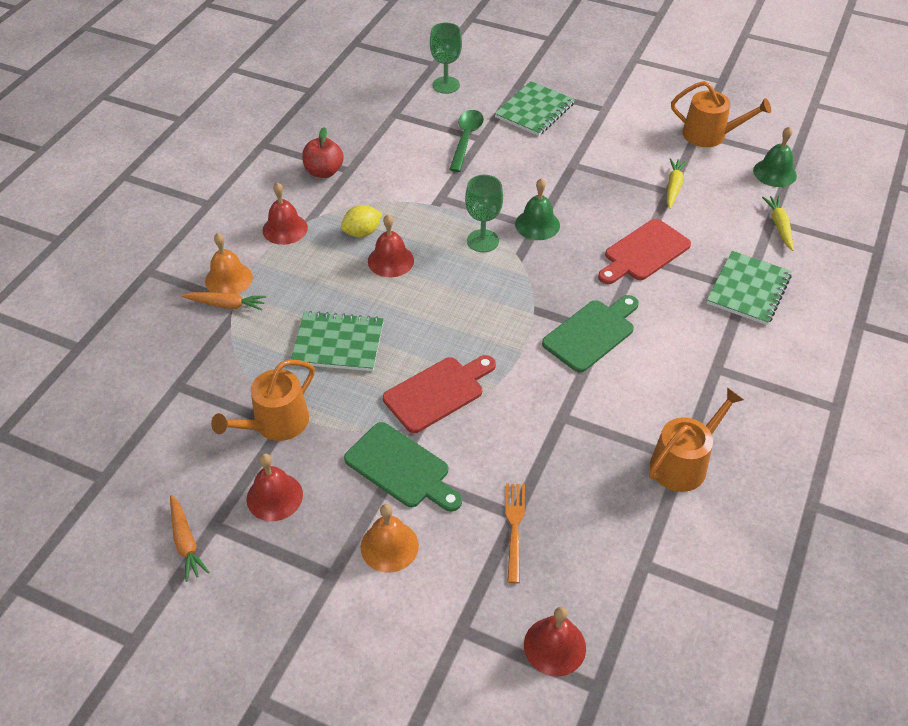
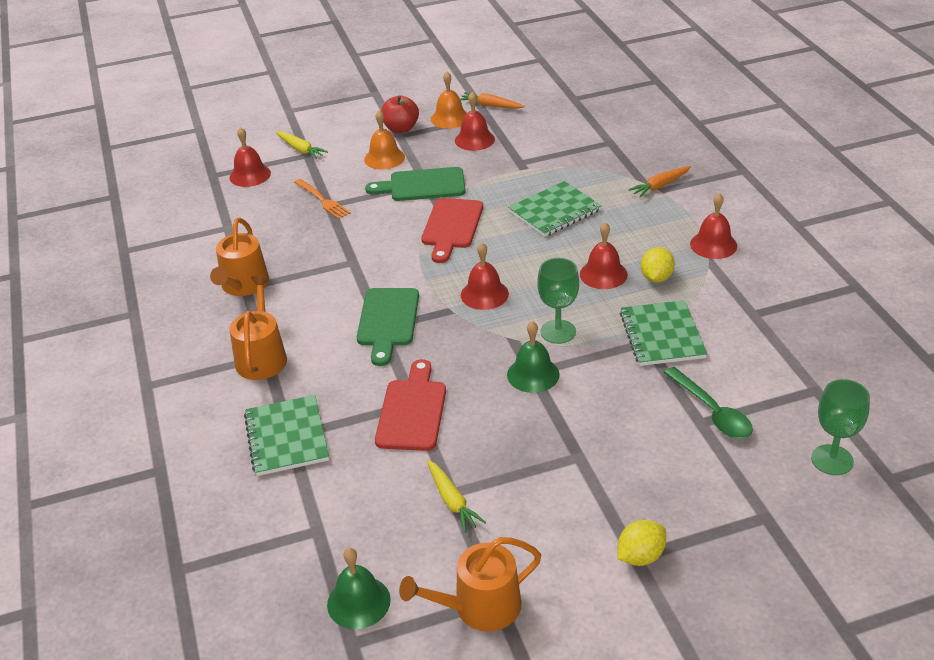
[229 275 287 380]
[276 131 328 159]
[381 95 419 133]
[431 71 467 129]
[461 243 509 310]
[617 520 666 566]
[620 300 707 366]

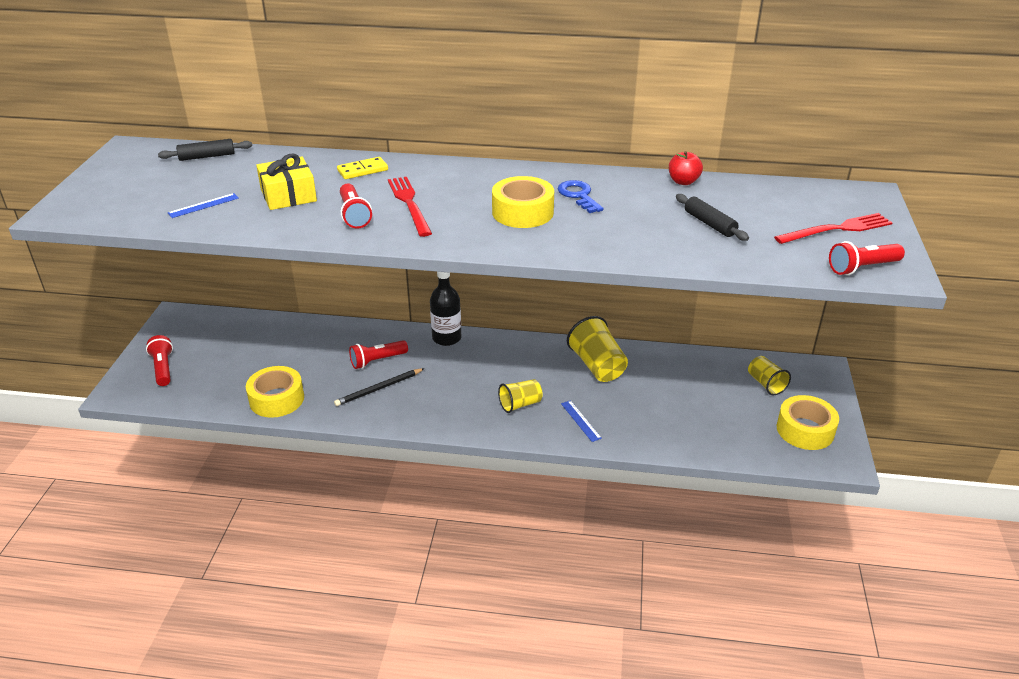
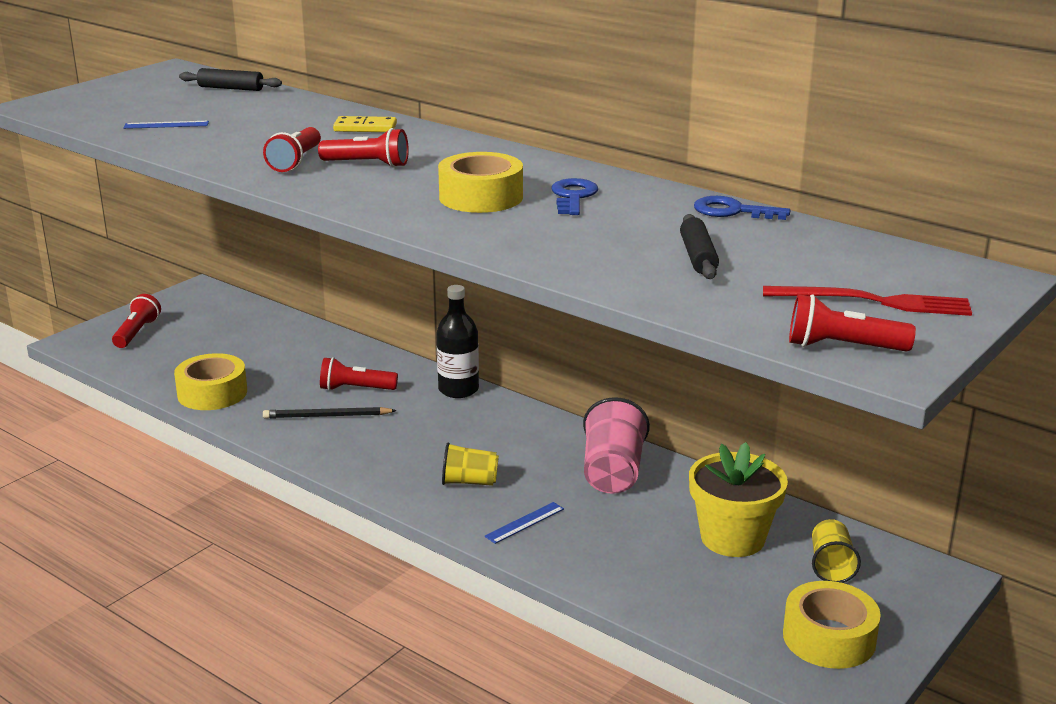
[318 128 409 168]
[484 502 564 544]
[583 397 650 494]
[689 442 788 557]
[694 196 791 220]
[256 154 317 210] (first image)

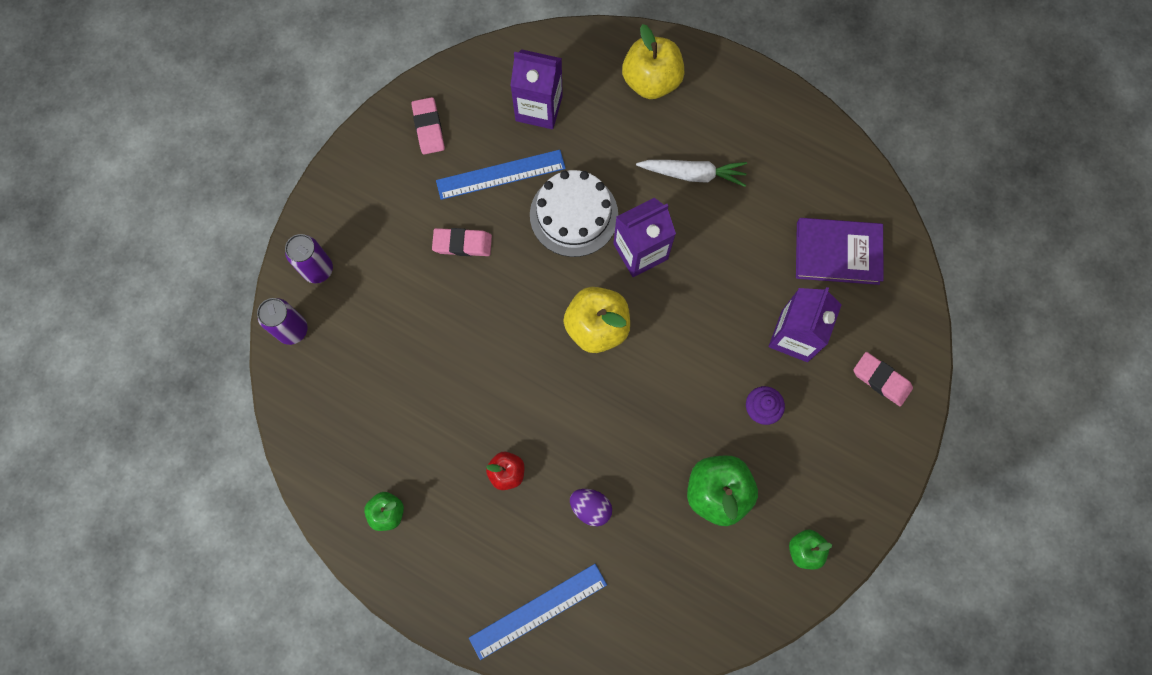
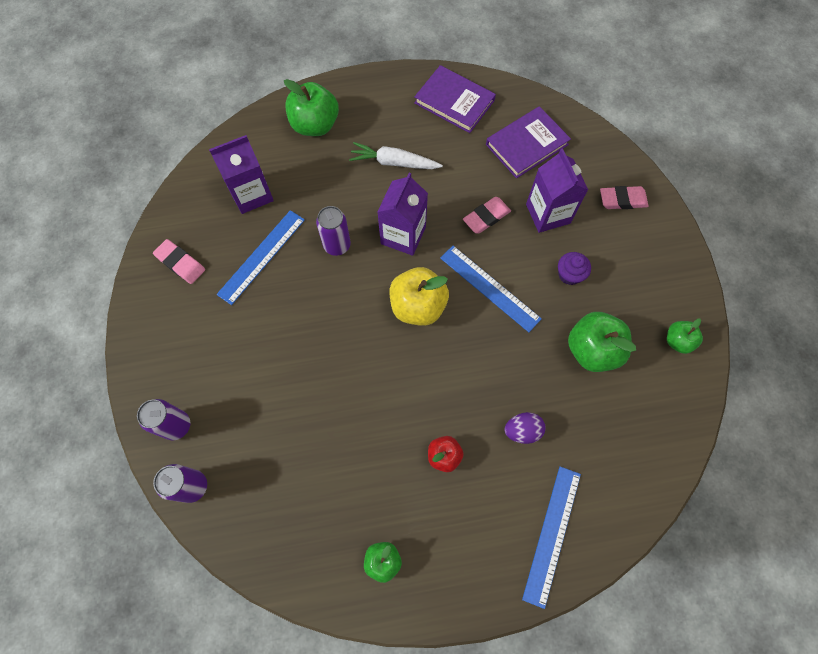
[284 79 339 136]
[316 206 351 256]
[349 142 443 169]
[414 65 496 133]
[440 246 542 332]
[463 197 511 234]

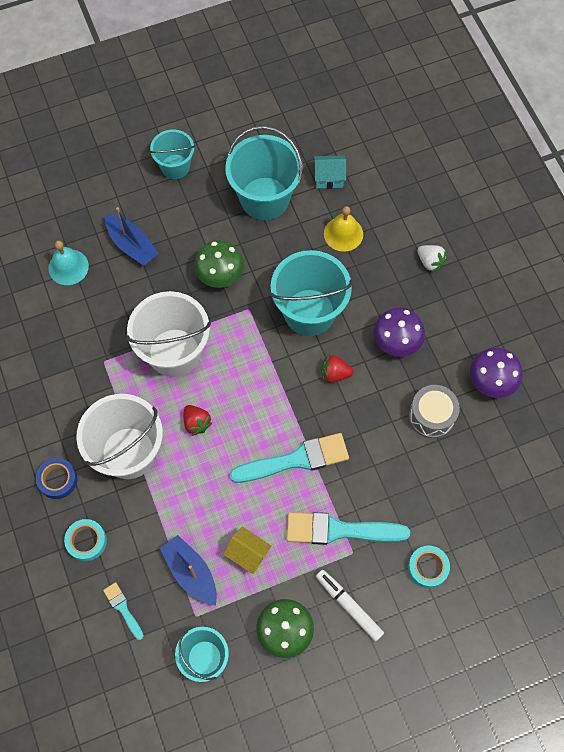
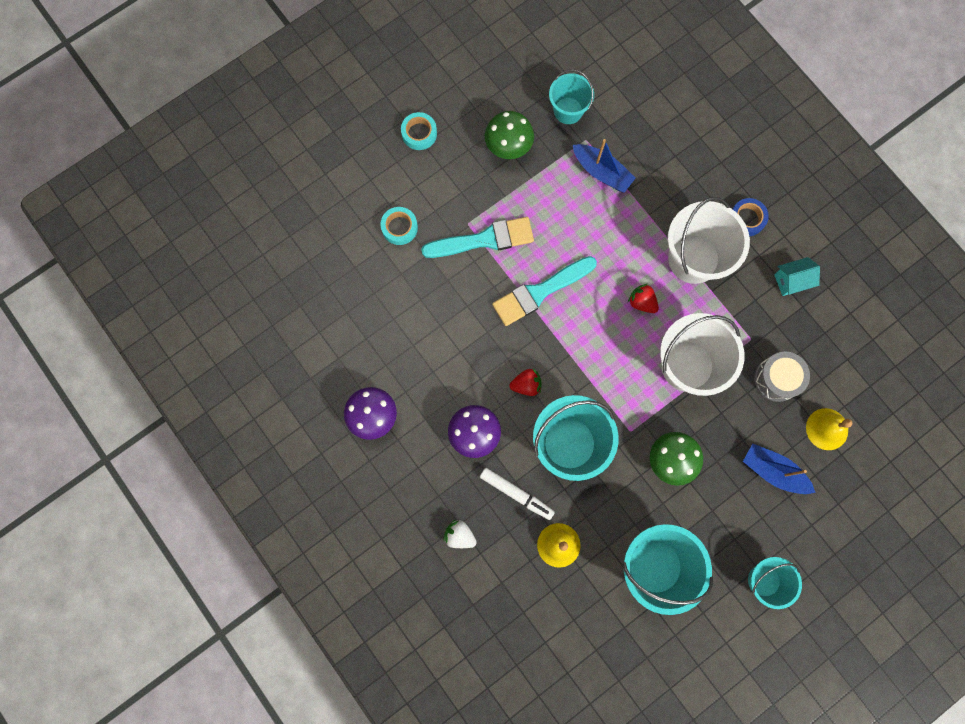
[401 112 437 150]
[480 468 555 520]
[754 351 810 402]
[774 257 820 296]
[806 408 852 450]
[103 582 144 640] (first image)
[223 527 272 574] (first image)

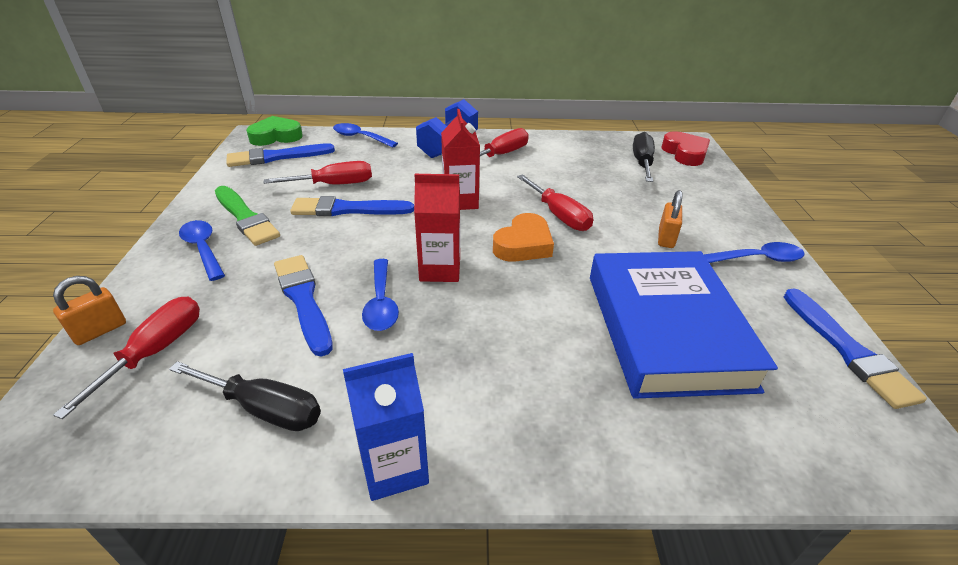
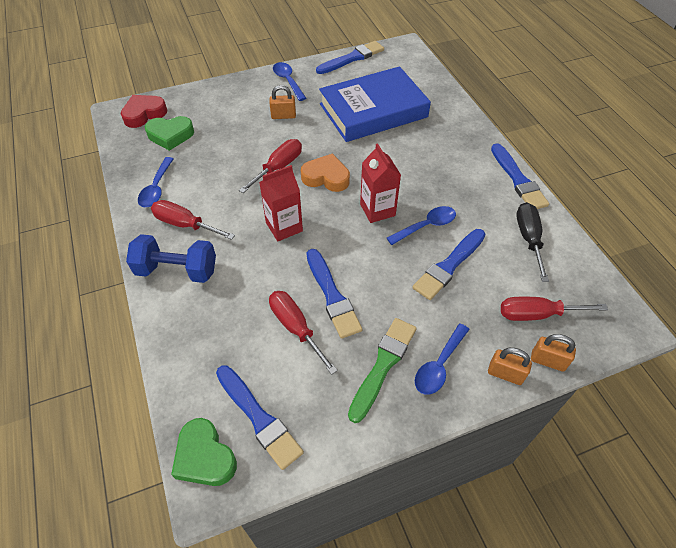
[138 157 174 207]
[145 116 194 151]
[488 348 532 385]
[491 143 549 209]

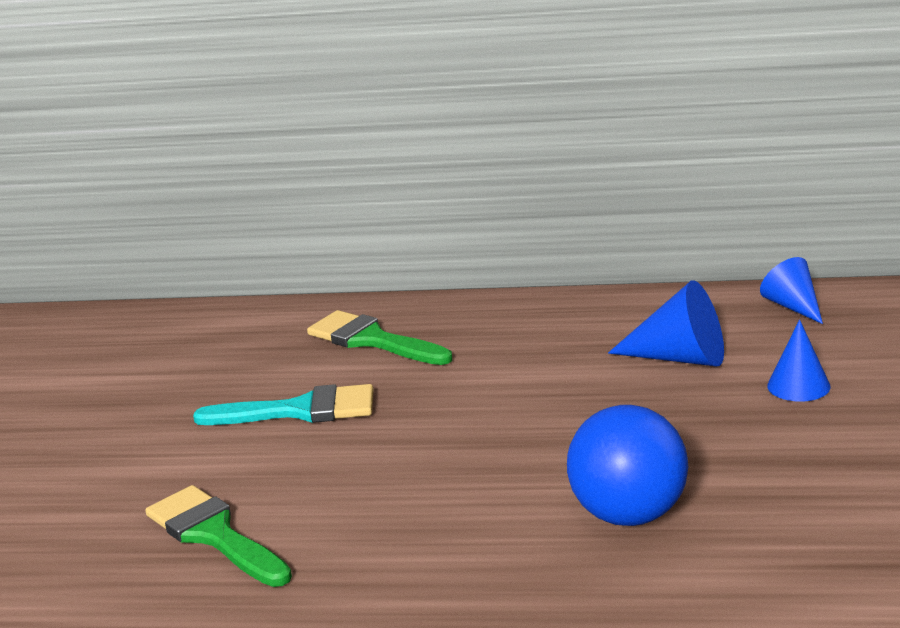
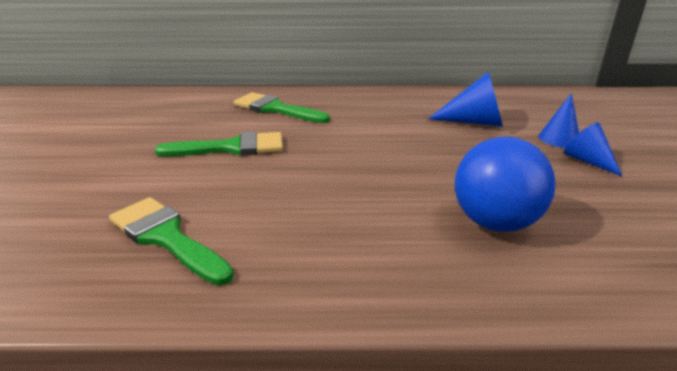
[155 132 283 156]
[564 122 622 176]

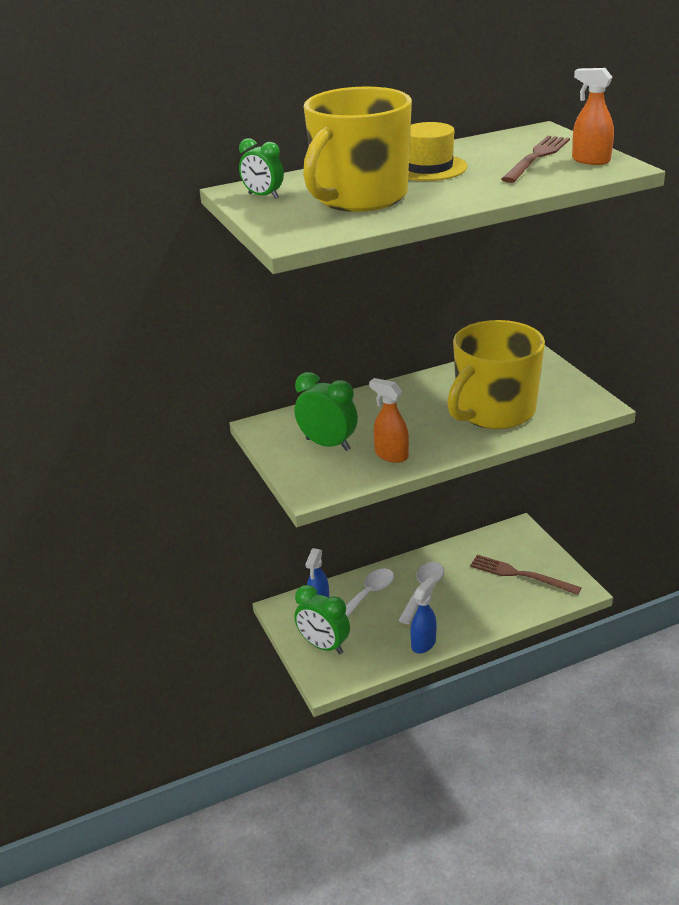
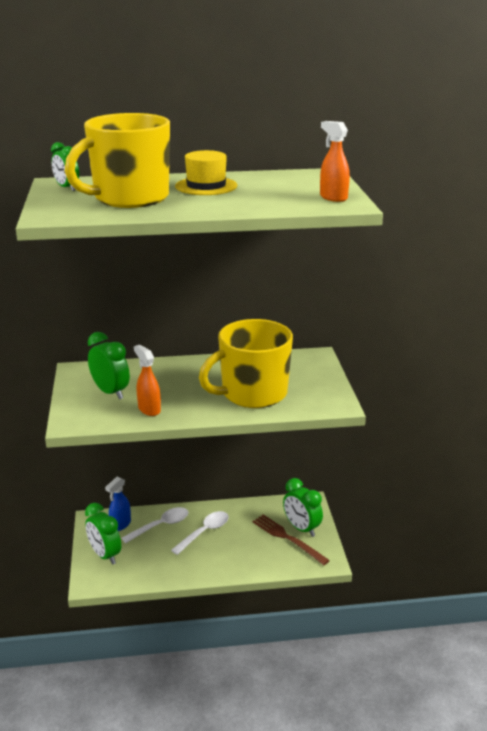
[283 478 323 537]
[411 578 437 654] (first image)
[501 136 570 183] (first image)

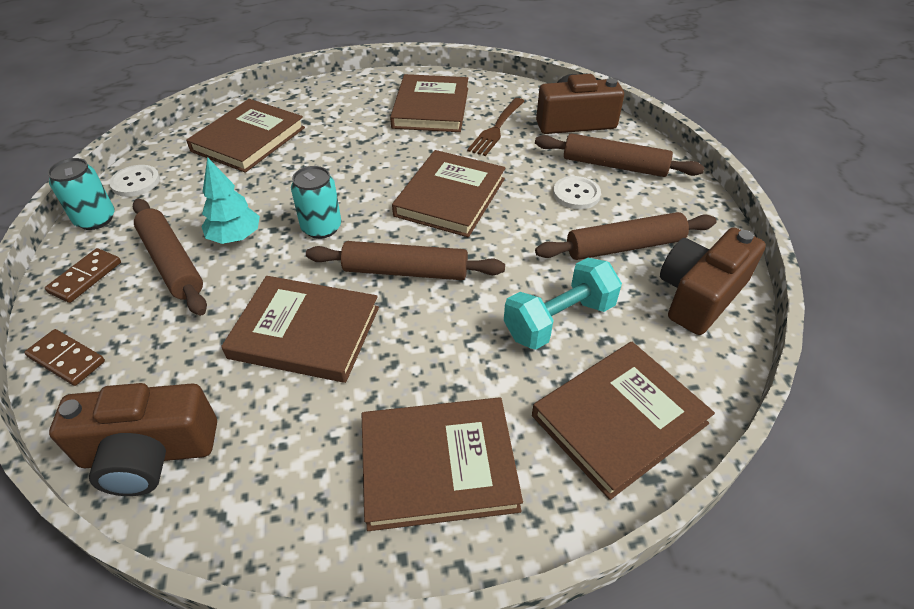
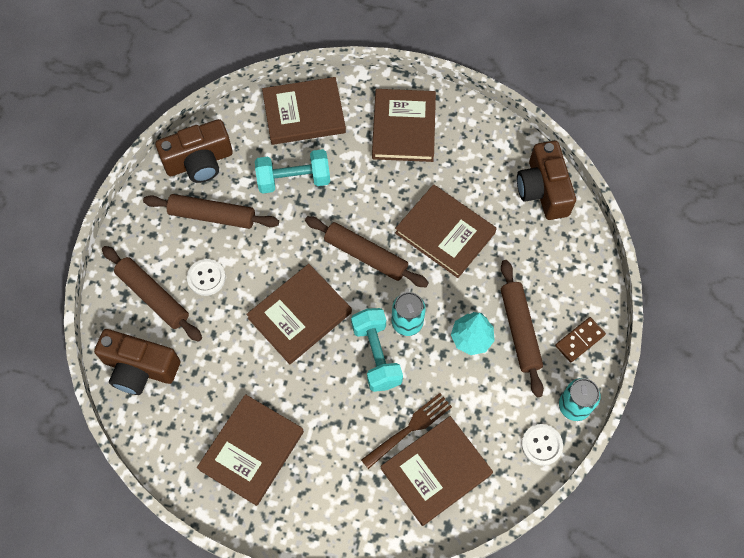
[351 308 403 392]
[361 393 452 469]
[372 89 436 162]
[517 141 576 220]
[24 329 105 386] (first image)

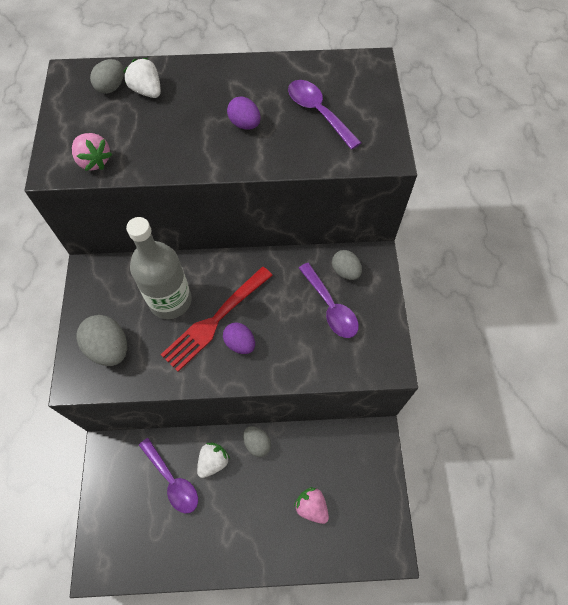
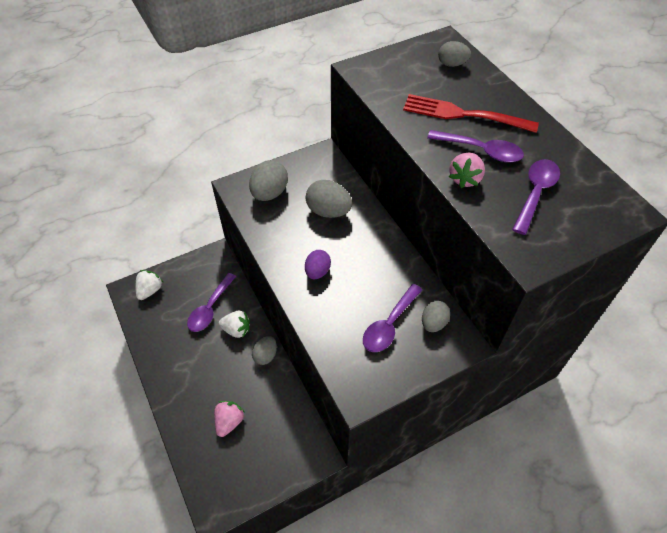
[136 270 163 300]
[306 180 352 218]
[403 94 539 133]
[427 130 524 163]
[449 153 485 188]

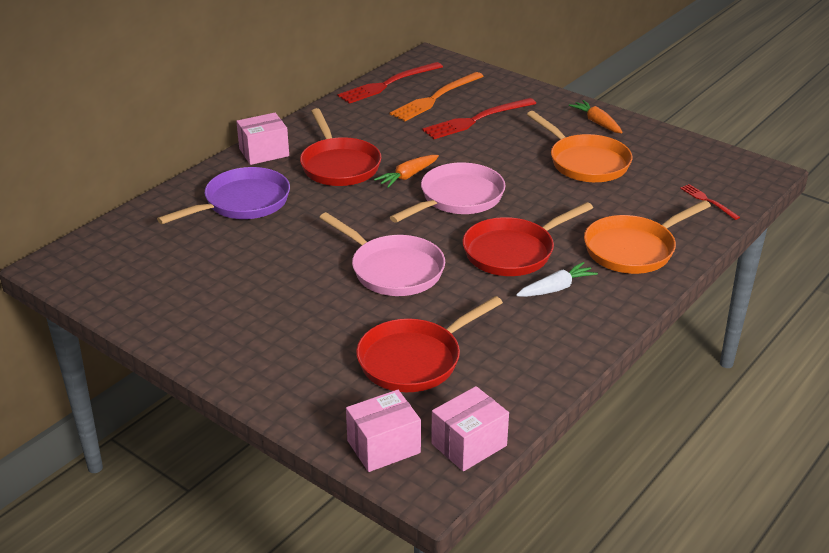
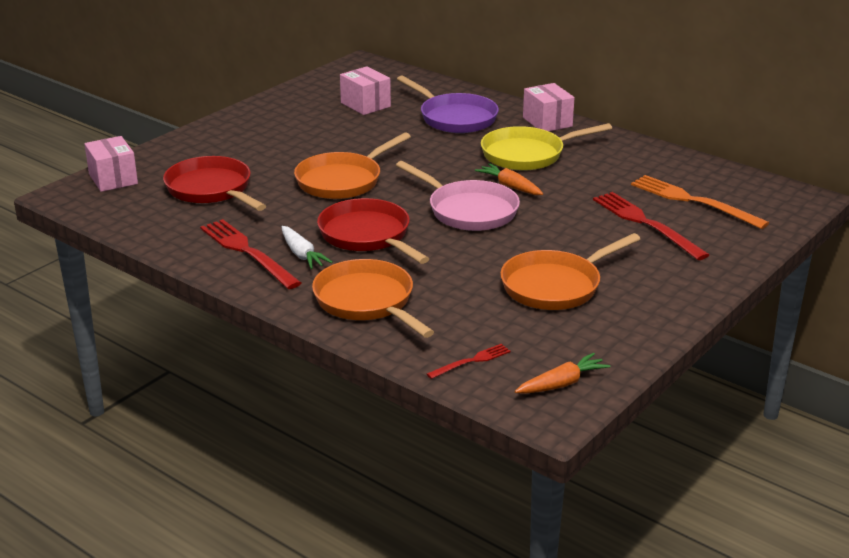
[200 219 301 289]
[294 132 411 199]
[340 66 391 115]
[481 123 612 171]
[515 353 611 394]

